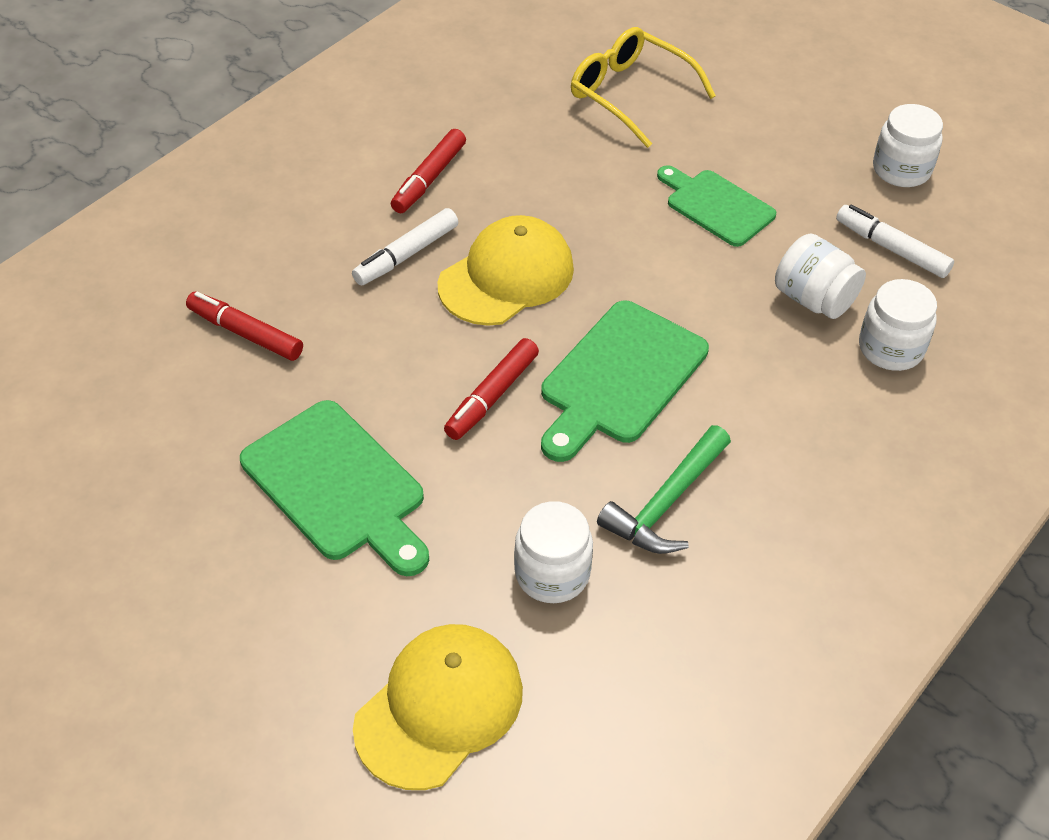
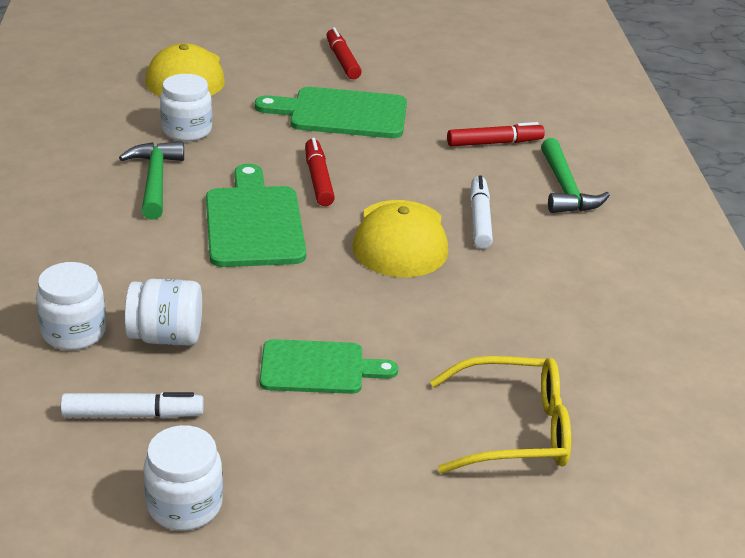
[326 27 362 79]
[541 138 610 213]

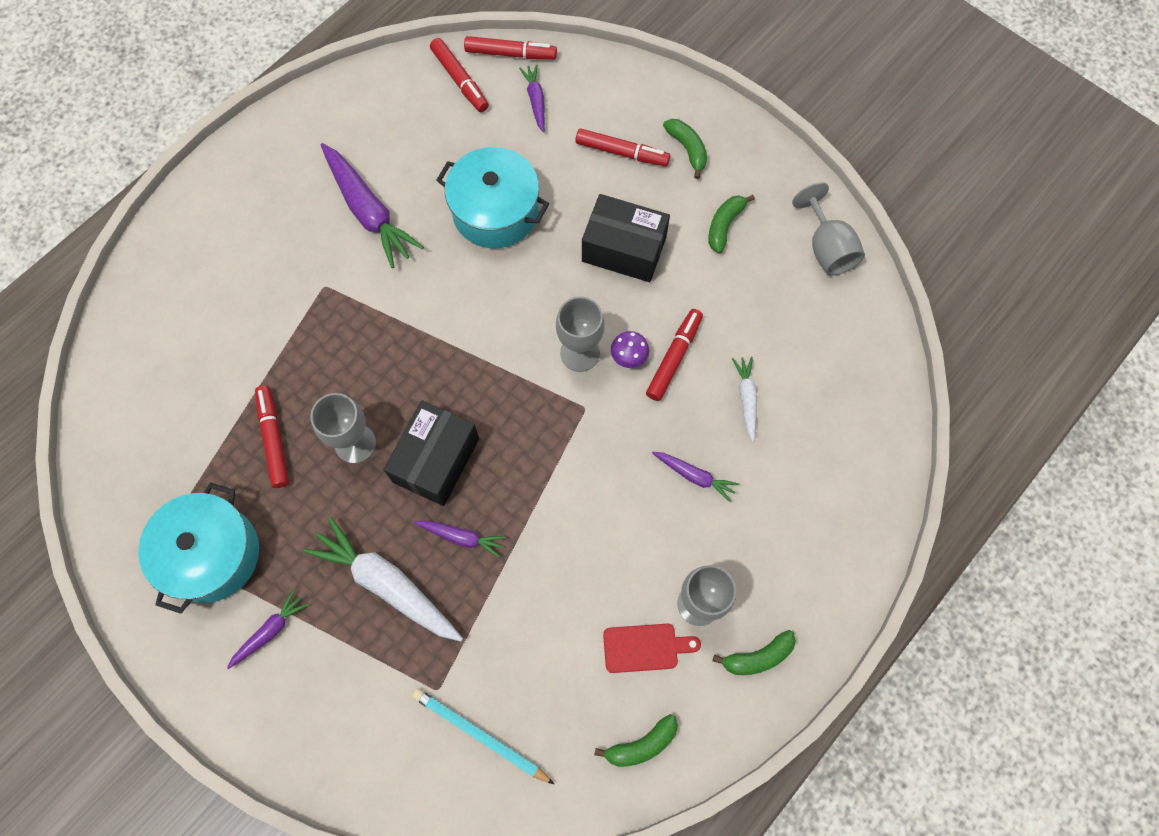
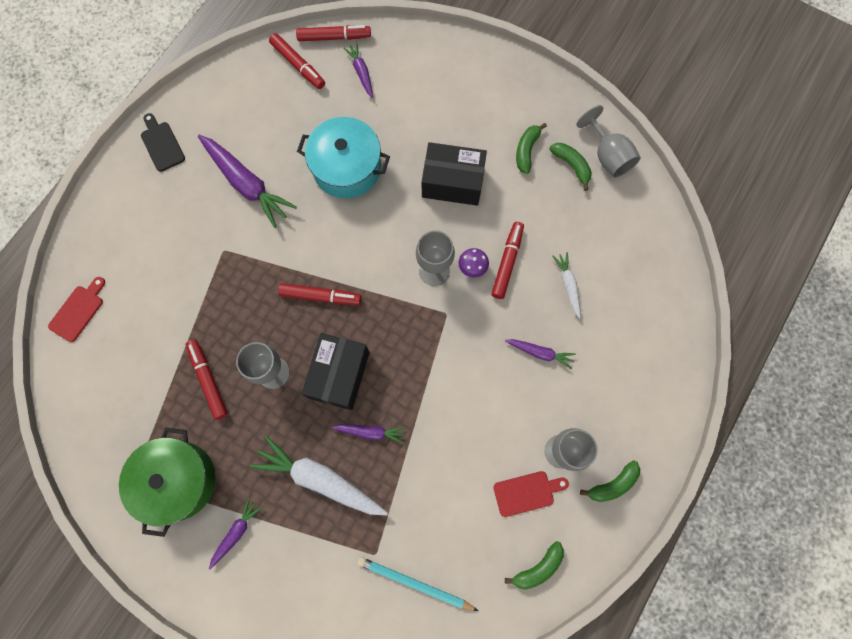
[48 277 105 342]
[119 428 215 537]
[141 113 185 172]
[278 283 361 305]
[549 143 592 191]

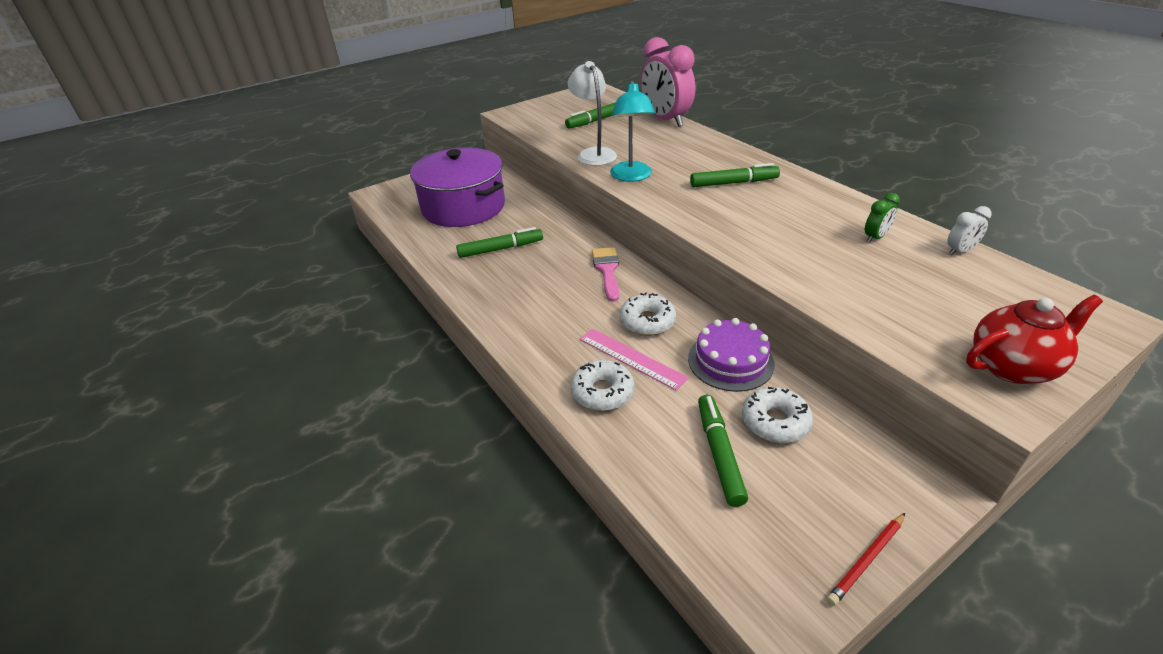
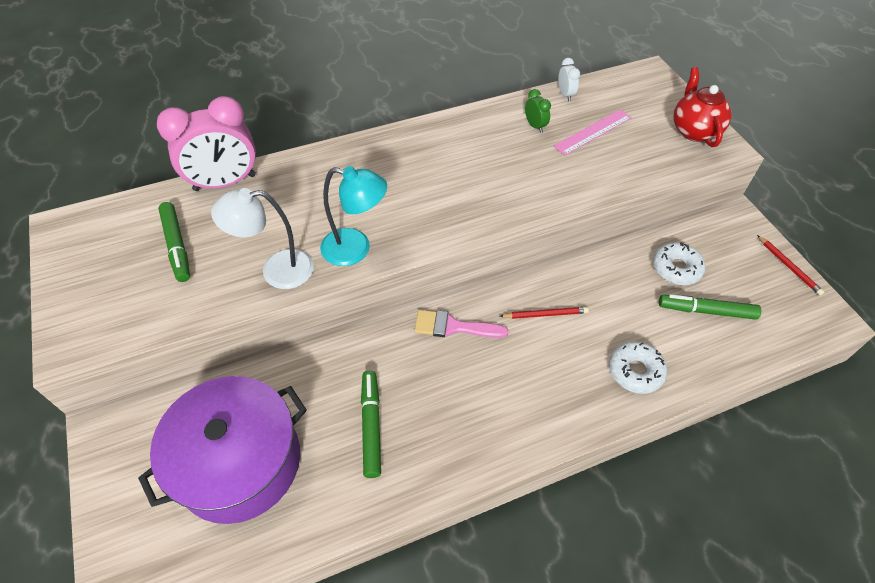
[500 307 589 319]
[553 109 632 156]
[688 318 775 392] (first image)
[690 163 780 187] (first image)

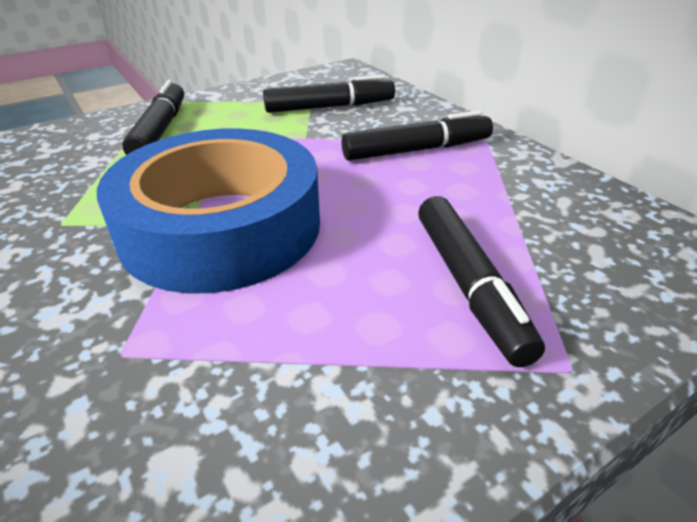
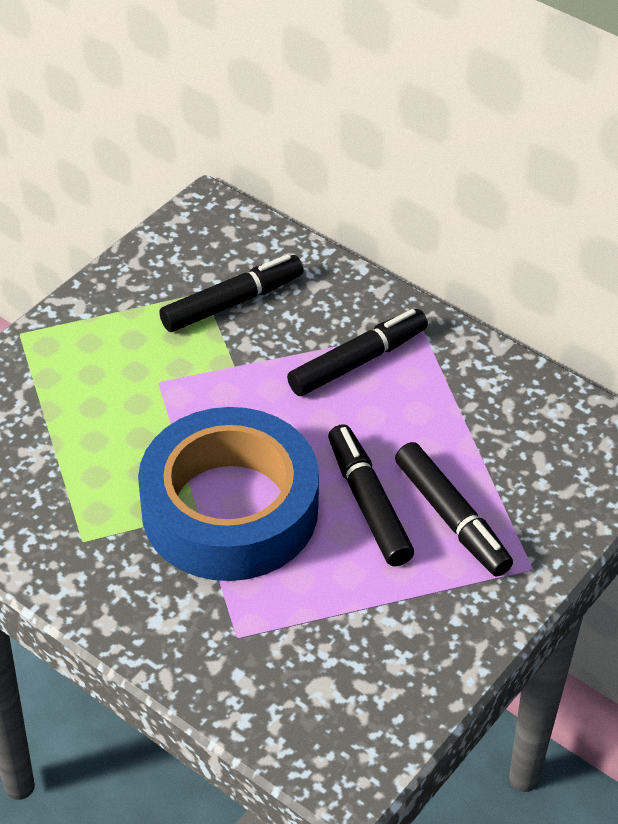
[328 424 414 567]

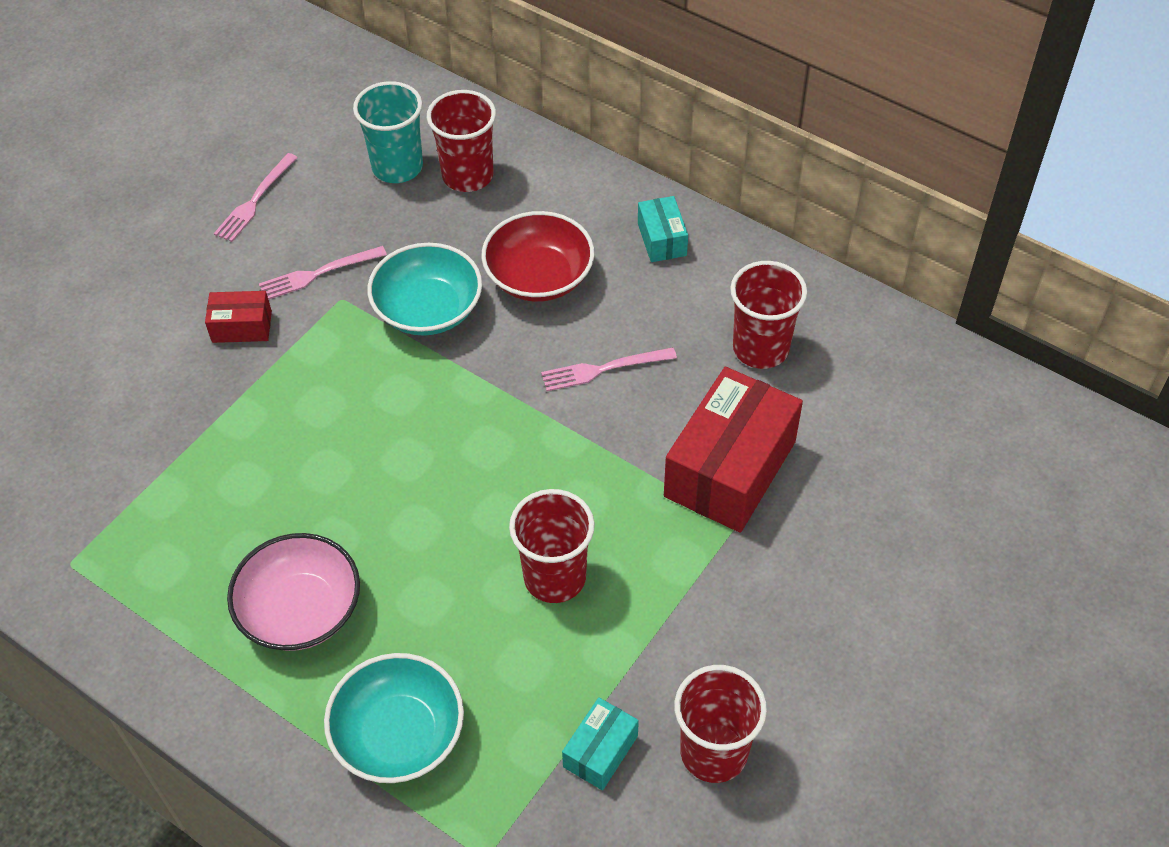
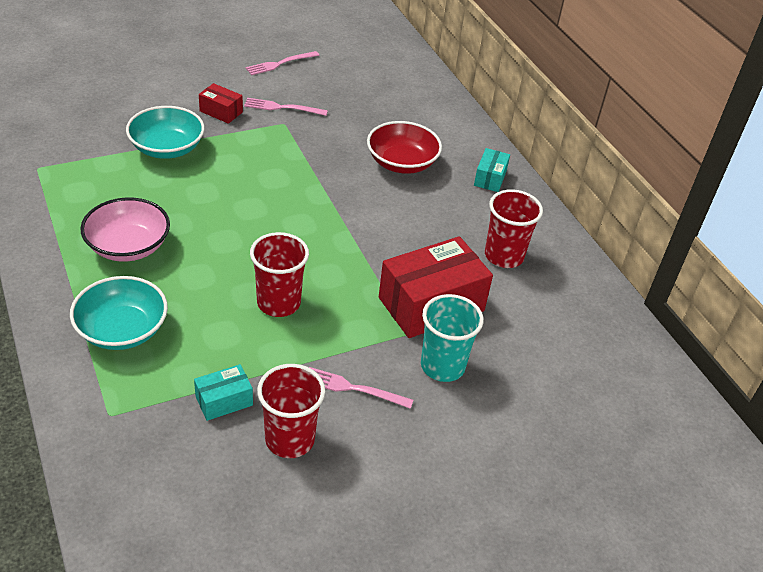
[126 106 205 159]
[309 367 413 409]
[421 294 484 382]
[427 90 496 192] (first image)

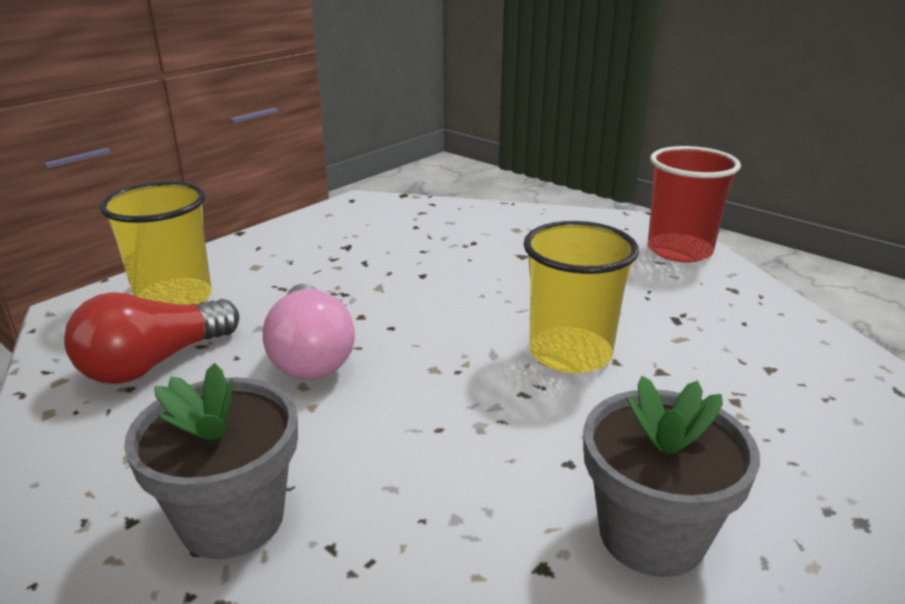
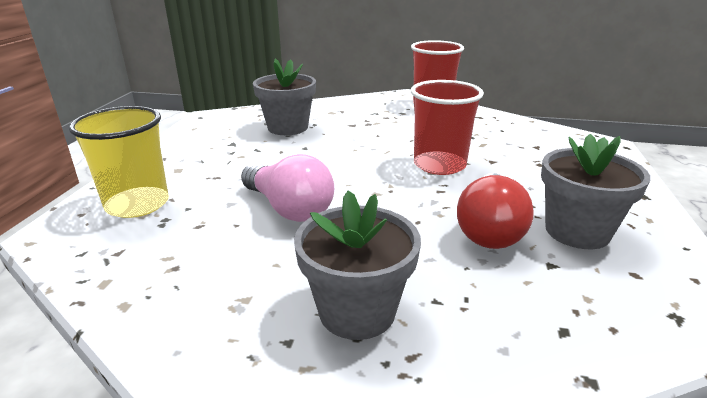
[253 58 316 135]
[411 80 484 175]
[457 173 534 249]

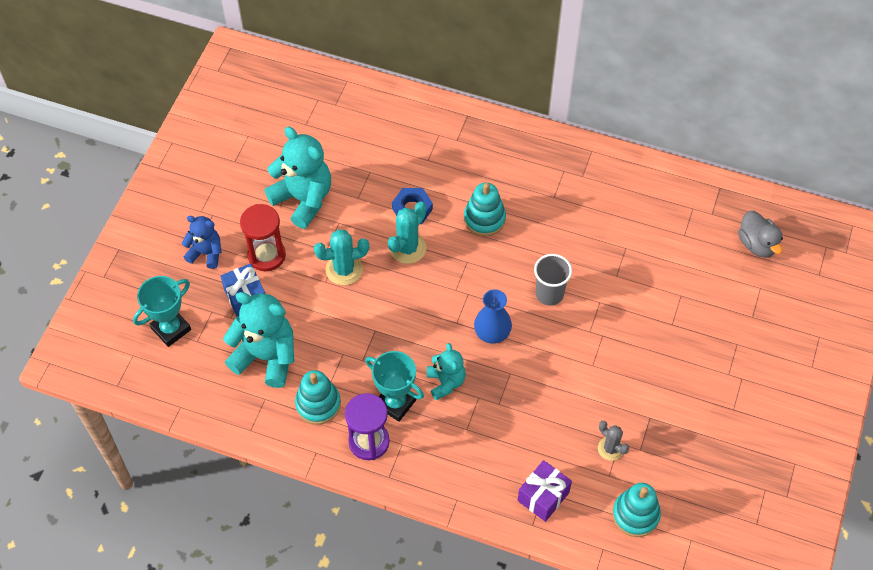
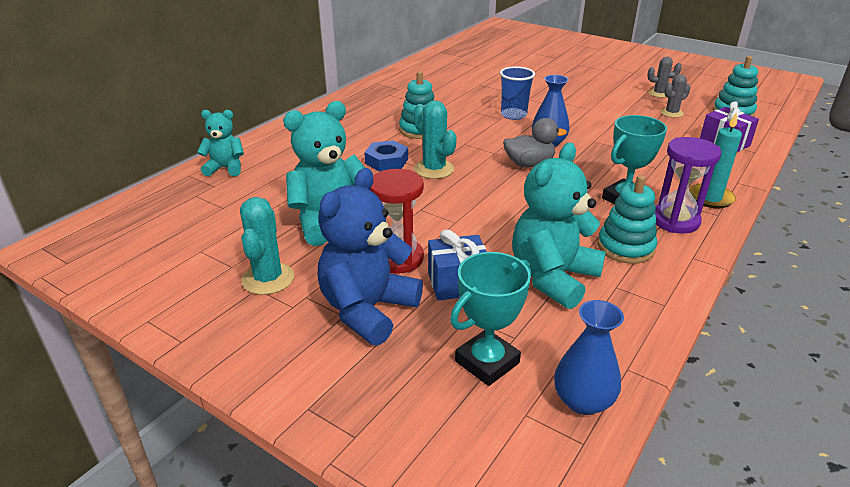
[197 110 244 177]
[240 197 294 295]
[318 168 423 345]
[450 252 531 386]
[500 66 535 120]
[503 118 567 167]
[554 300 624 415]
[647 57 682 98]
[689 112 742 208]

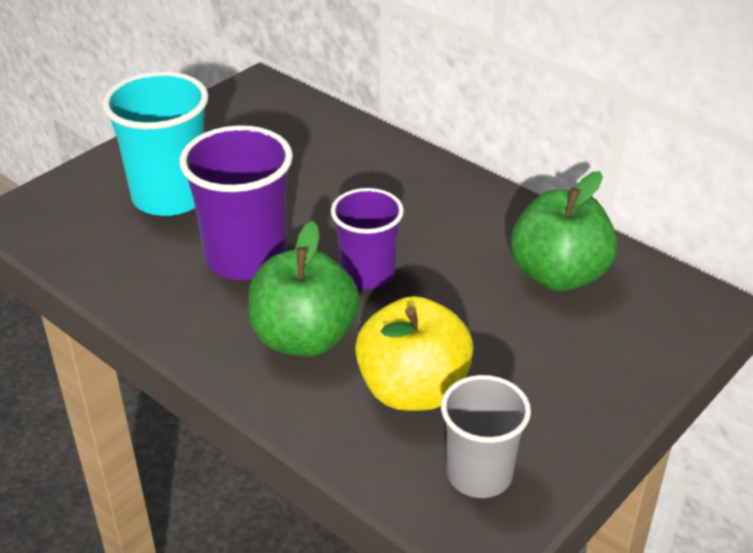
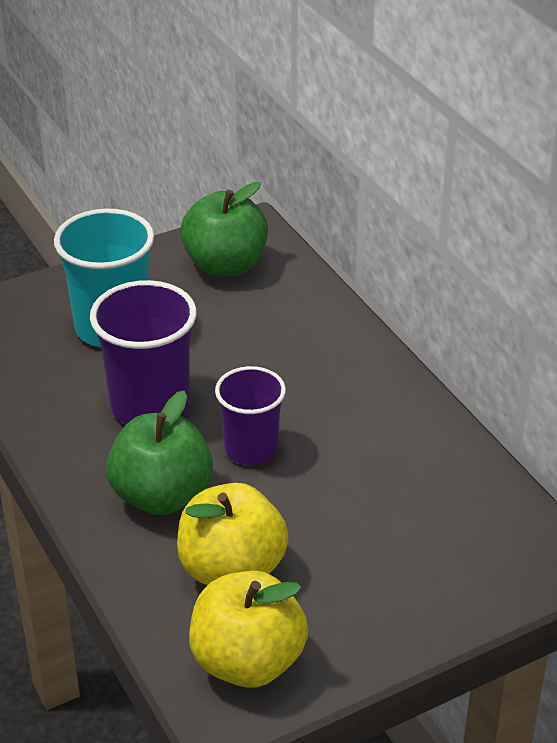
[180 182 268 277]
[189 571 308 688]

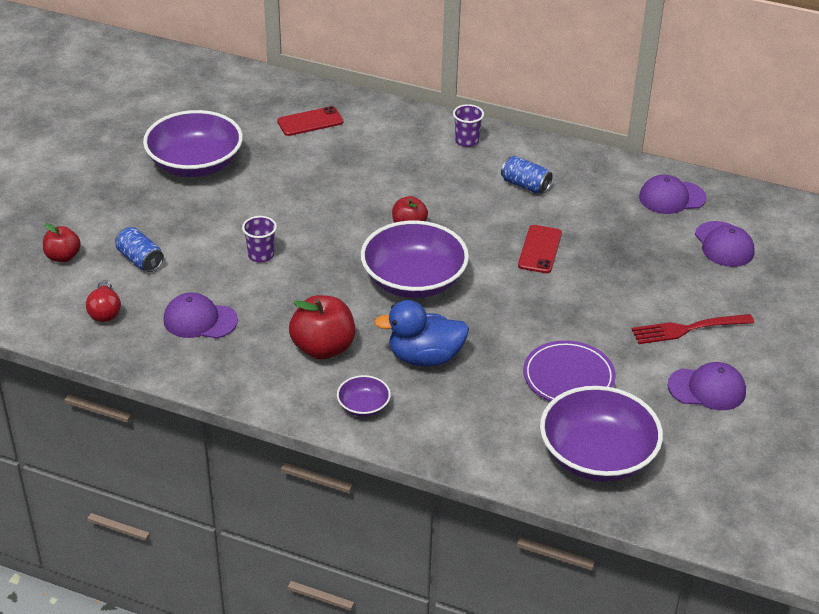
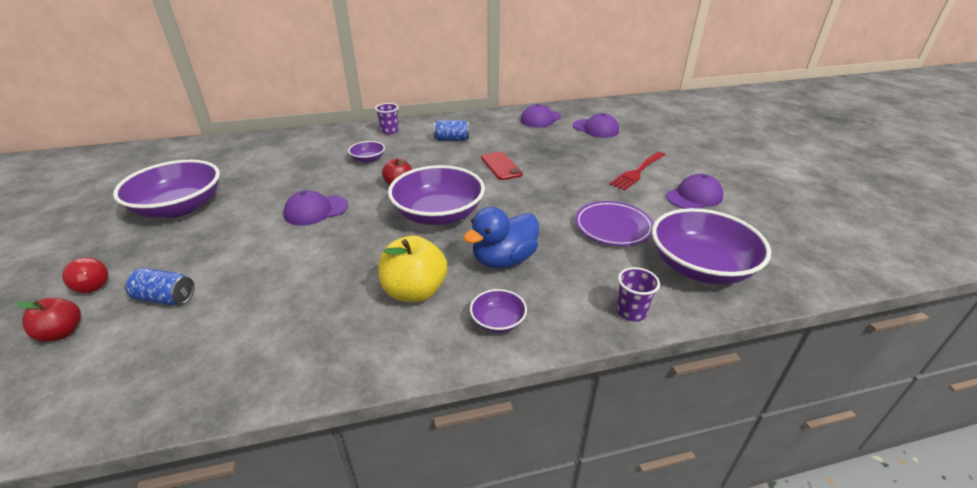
[62 257 109 293]
[284 190 348 226]
[348 141 385 163]
[378 235 447 302]
[616 267 660 322]
[277 106 343 136] (first image)

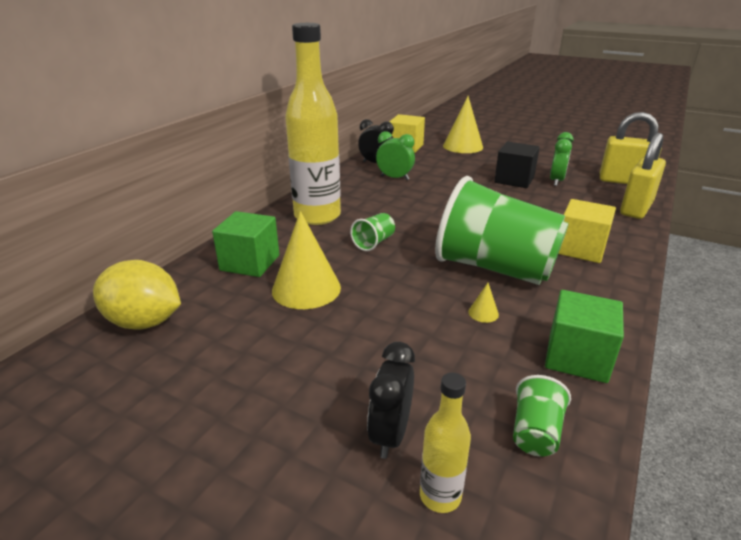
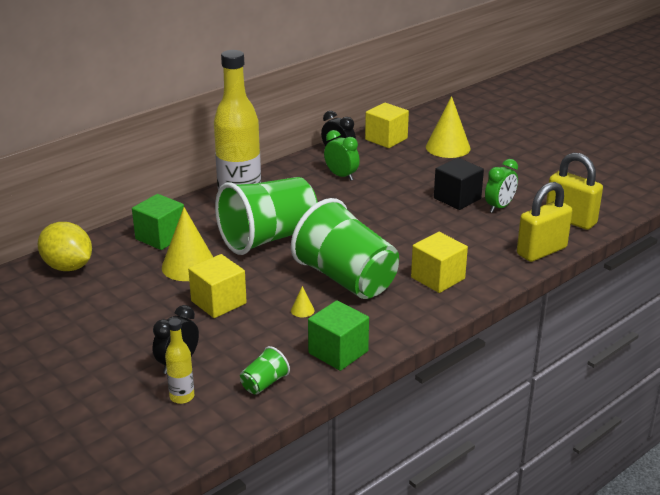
[188 254 247 318]
[215 177 318 255]

